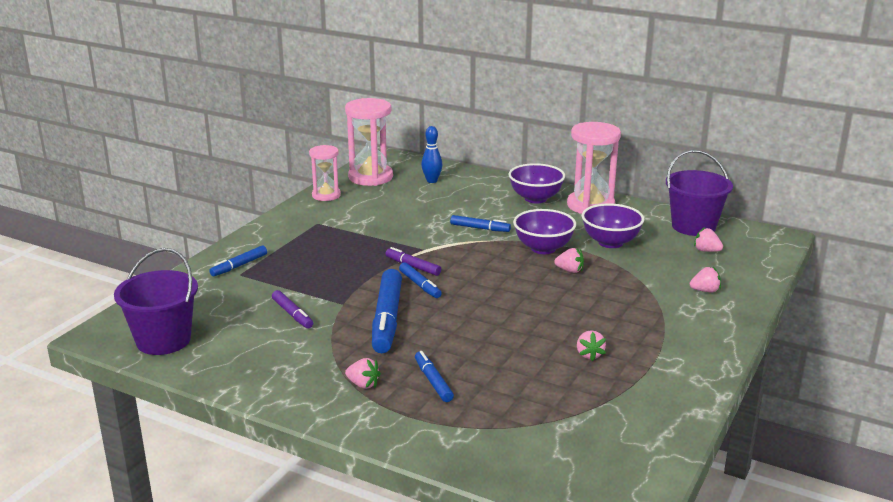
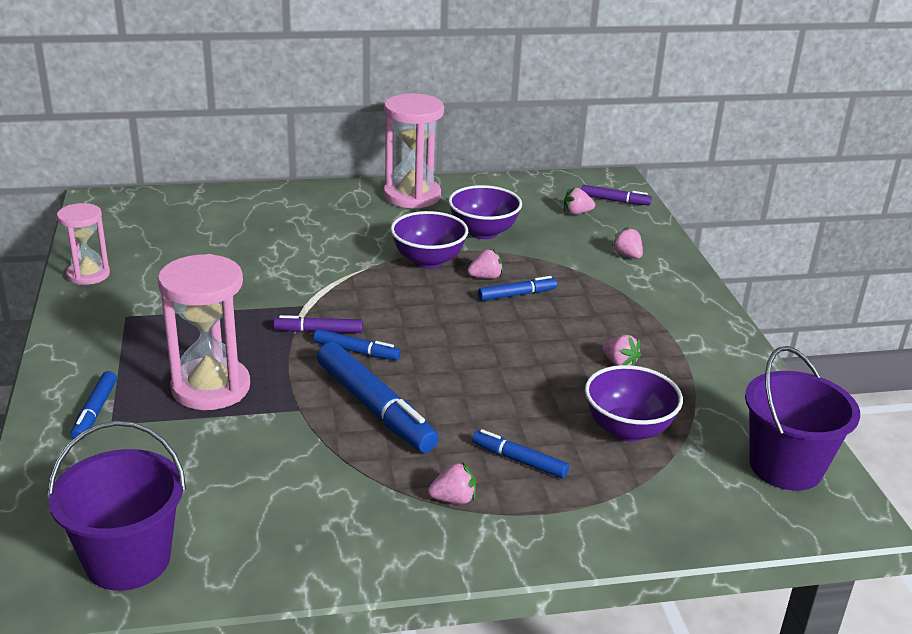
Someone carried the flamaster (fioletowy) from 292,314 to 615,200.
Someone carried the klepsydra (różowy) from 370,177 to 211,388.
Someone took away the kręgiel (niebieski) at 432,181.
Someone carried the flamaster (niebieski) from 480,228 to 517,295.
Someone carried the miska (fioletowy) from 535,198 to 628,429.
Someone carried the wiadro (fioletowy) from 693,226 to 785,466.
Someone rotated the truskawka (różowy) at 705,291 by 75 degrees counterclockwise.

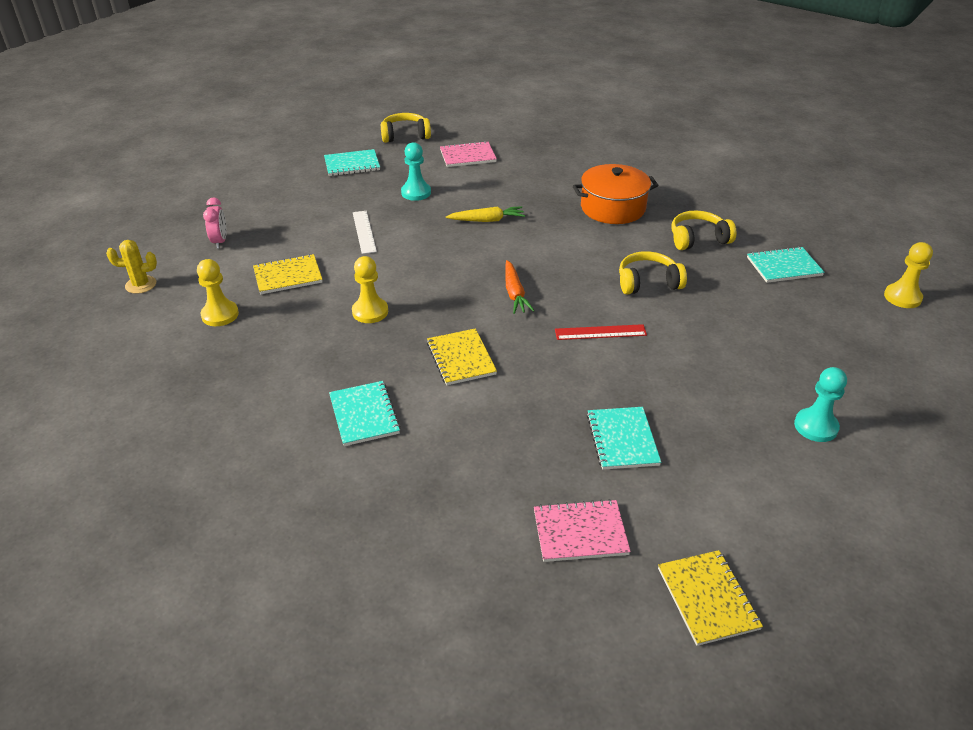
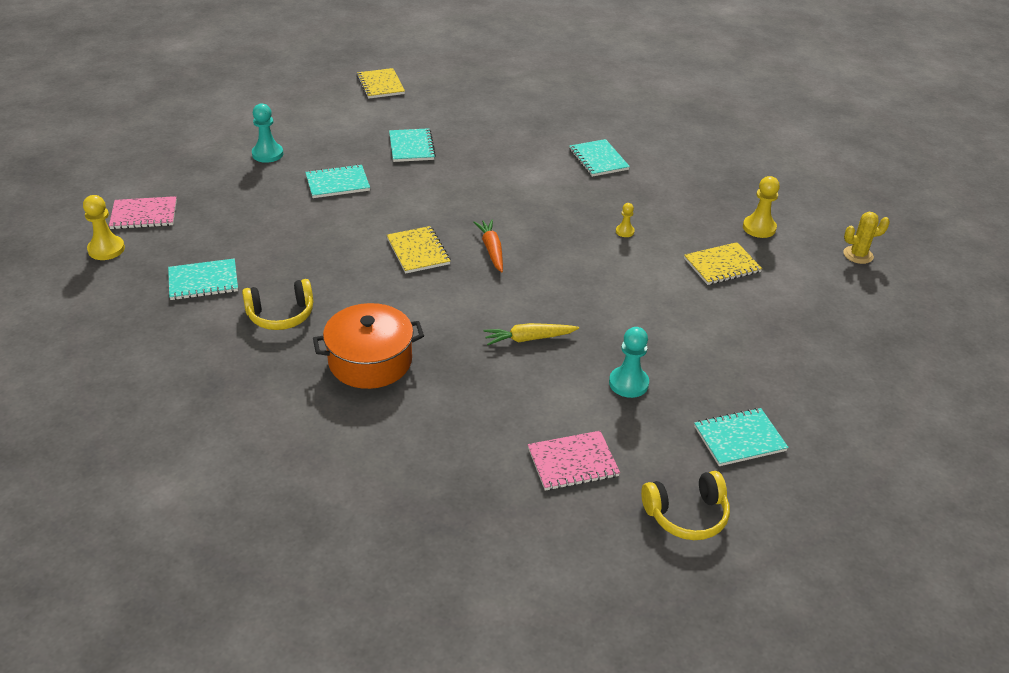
Someone took away the budzik (różowy) at 220,241.
Someone scaled the pionek (żółty) at 370,312 by 0.56.
Someone took away the linijka (biały) at 364,232.
Someone carried the zeszyt (żółty) from 461,358 to 418,251.
Someone carried the zeszyt (różowy) from 580,532 to 144,215.
Someone took away the linijka (czerwony) at 600,332.
Someone took away the słuchawki (żółty) at 648,282.
Someone put down the zeszyt (turkusowy) at 337,183.

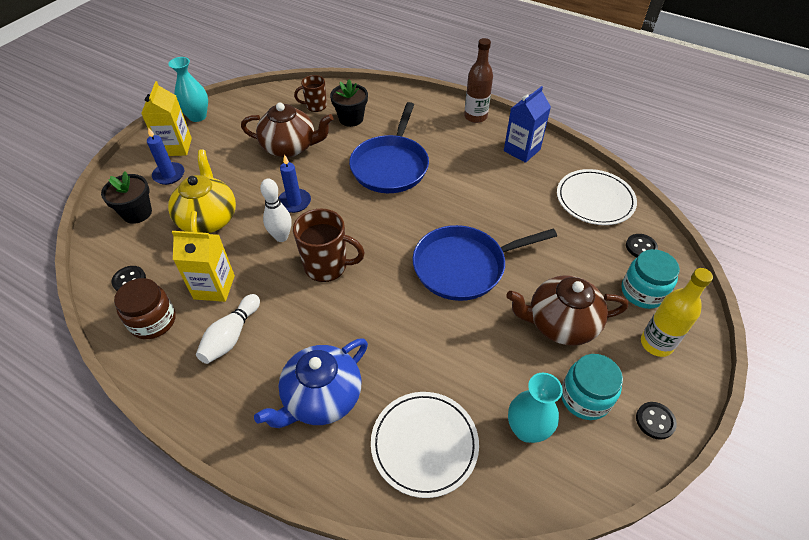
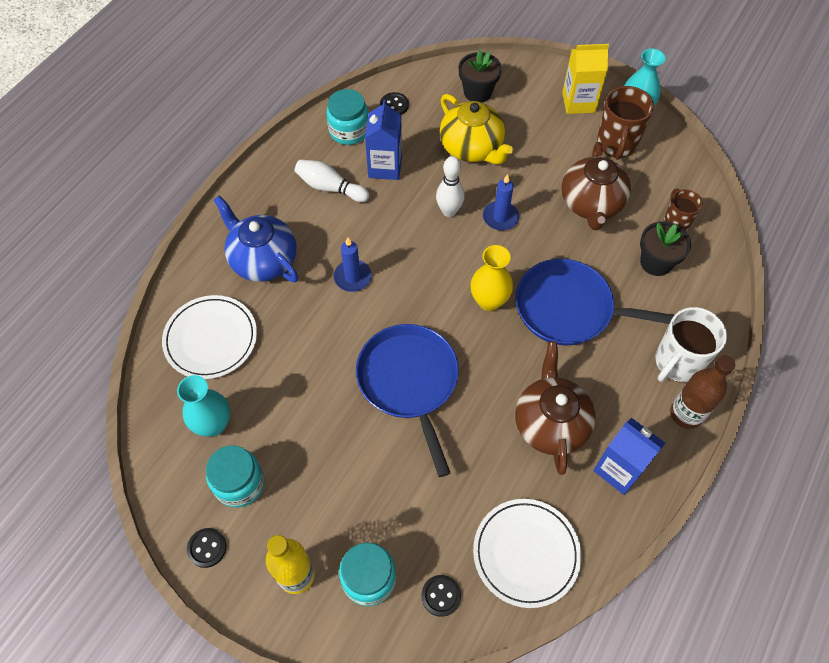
Someone repainted the słoik (brązowy) at 153,321, which became the słoik (turkusowy) at 349,131.
Someone carried the świeca (niebieski) from 169,175 to 352,277.
Someone rotated the imbryk (żółty) at 208,219 by 60 degrees clockwise.
Someone repainted the karton mleka (żółty) at 214,287, which became the karton mleka (niebieski) at 385,167.
Someone carried the kubek (brązowy) from 327,266 to 616,144.
Someone carried the imbryk (brązowy) from 560,323 to 550,423.
Someone put down the wazon (żółty) at 489,301.
Someone put down the kubek (biały) at 677,363.

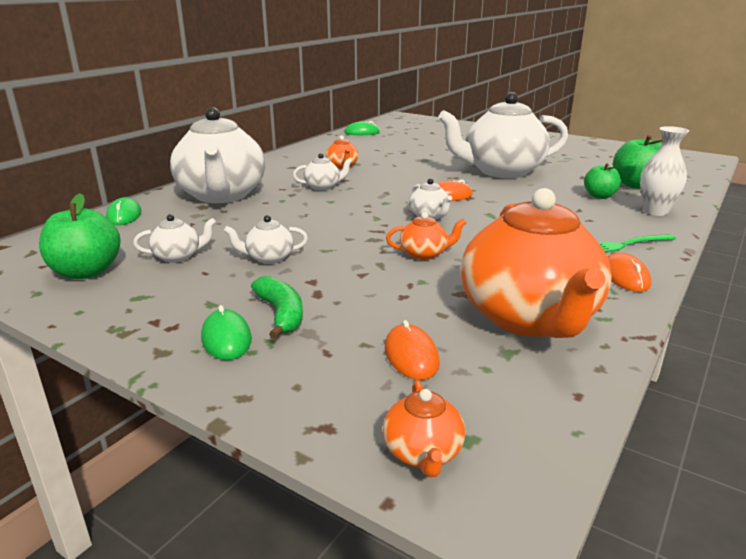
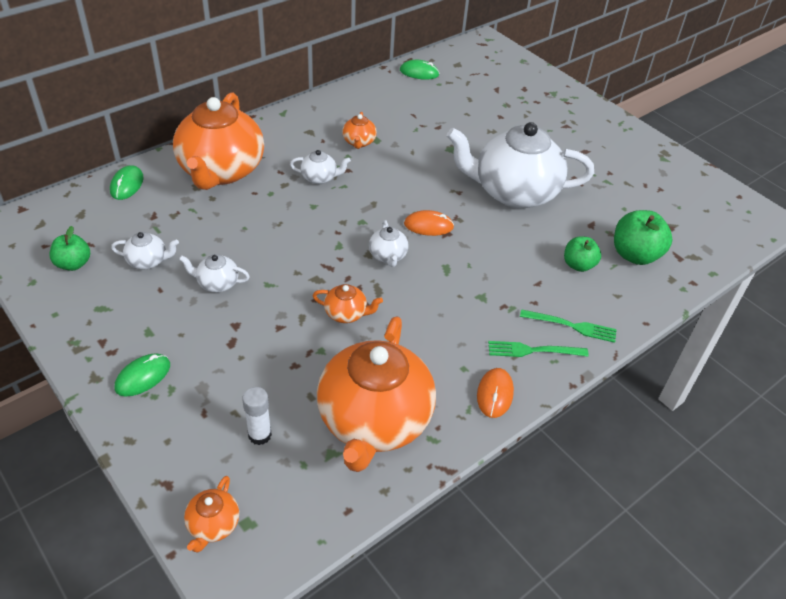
Someone scaled the jabłko (zielony) at 86,272 by 0.64.
Someone repainted the imbryk (biały) at 222,195, which became the imbryk (pomarańczowy) at 221,171.
Someone rotated the myszka (zielony) at 226,338 by 45 degrees clockwise.
Someone took away the banan (zielony) at 281,314.
Someone swapped the myszka (pomarańczowy) at 411,355 for the klej w sztyfcie (biały) at 260,435.
Someone took away the wazon (biały) at 655,211.
Someone put down the widelec (zielony) at 572,326.

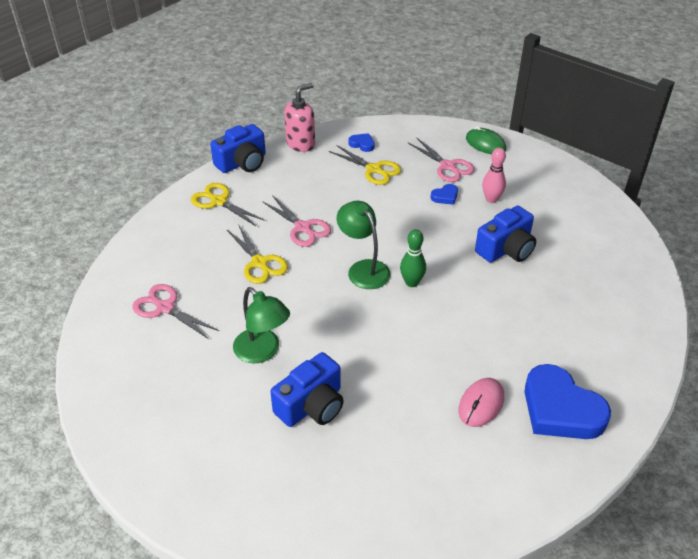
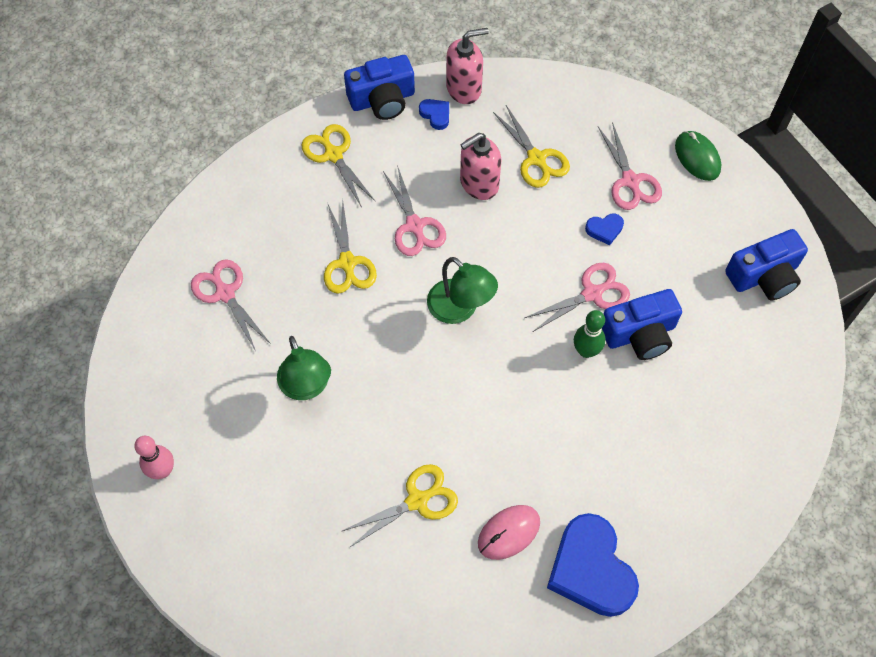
Someone carried the aparat fotograficzny (niebieski) from 311,405 to 764,276.
Someone rotated the lampka (zielony) at 363,269 by 150 degrees clockwise.
Someone carried the serce (niebieski) from 362,144 to 436,115.
Someone carried the kręgiel (zielony) from 411,282 to 586,351.
Someone carried the kręgiel (różowy) from 491,199 to 162,470.
Someone put down the nożyczki (żółty) at 417,501.
Someone put down the dozownik mydła (różowy) at 479,183.
Someone put down the nożyczki (różowy) at 592,294.

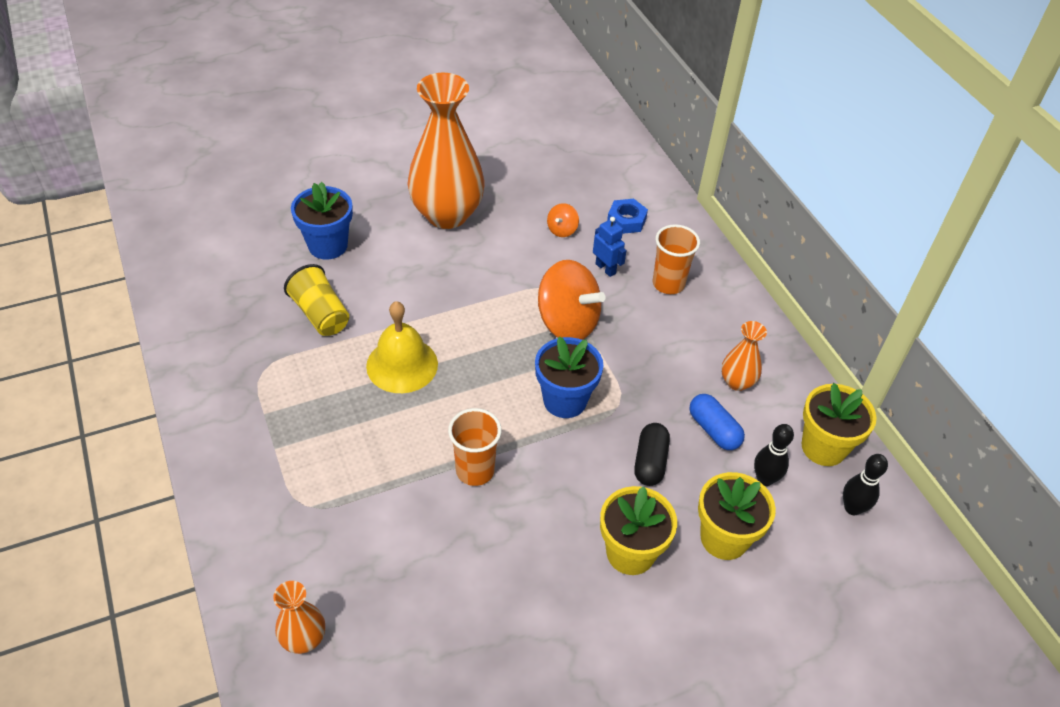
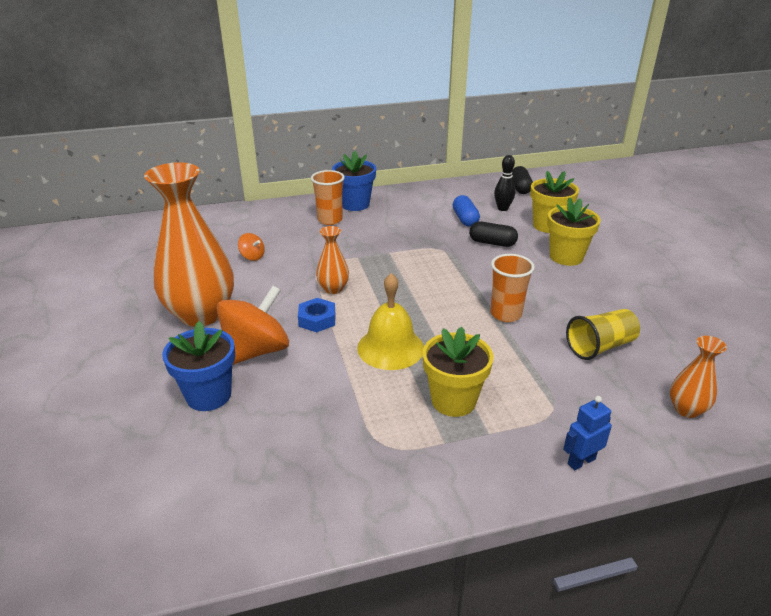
Someone carried the szklanka (żółty) from 320,314 to 600,346.
Someone carried the doniczka (niebieski) from 565,400 to 355,204.
Someone carried the bączek (pomarańczowy) from 567,322 to 256,351.
Someone carried the robot (niebieski) from 605,268 to 581,461.
Someone carried the nakrętka (niebieski) from 626,220 to 317,319.
Someone rotated the kapsułka (niebieski) at 714,430 by 75 degrees counterclockwise.
Someone carried the wazon (pomarańczowy) from 737,382 to 333,289.
Someone carried the doniczka (żółty) from 823,447 to 453,400.
Someone swapped the kręgiel (czarny) at 852,508 for the kapsułka (czarny) at 520,188.

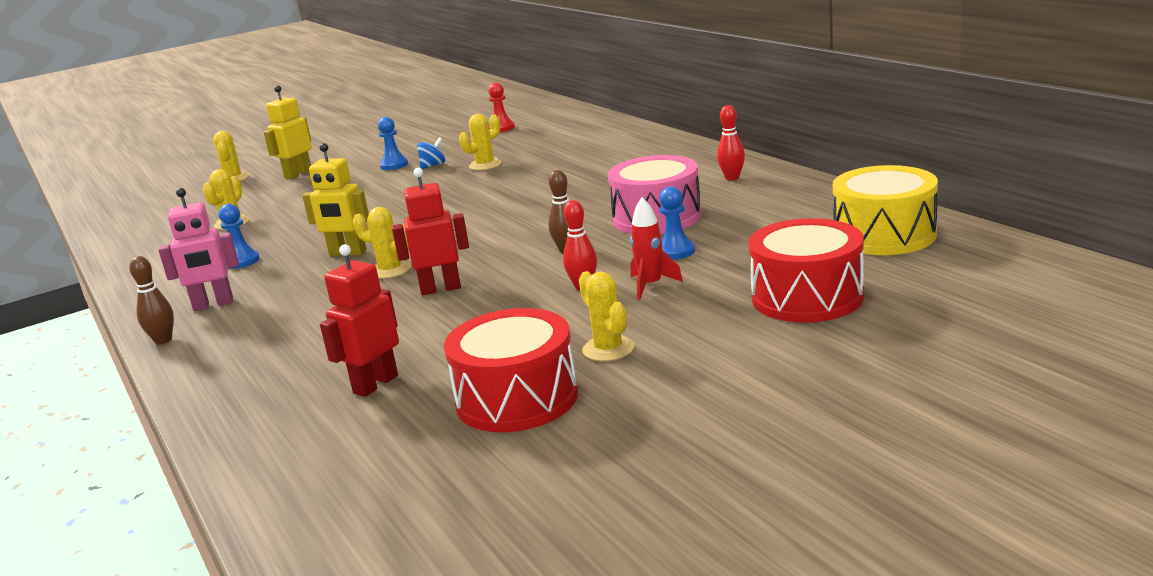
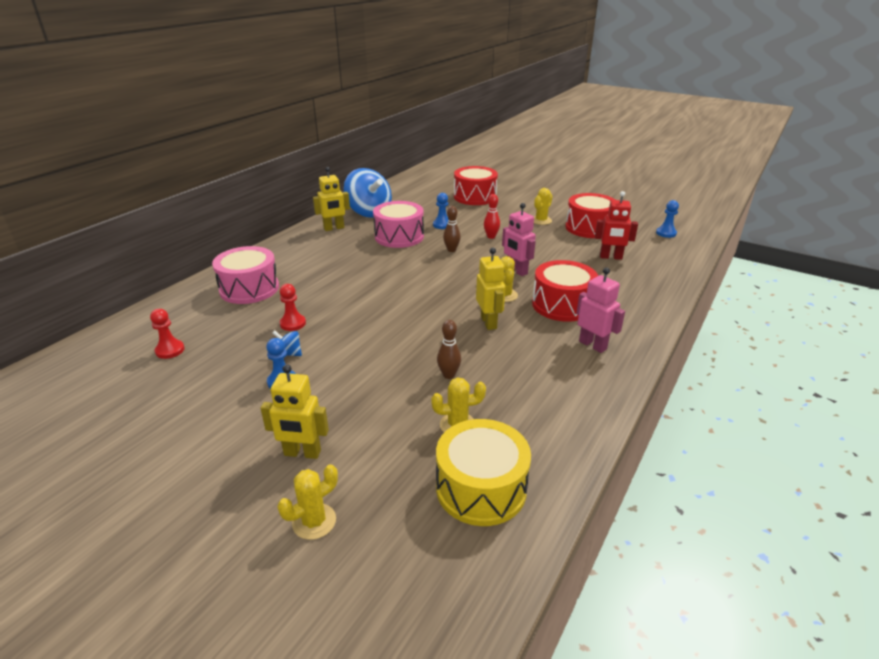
Someone carried the kręgiel (brązowy) from 163,340 to 448,375.
Someone carried the pionek (niebieski) from 242,261 to 666,233.
Someone repainted the robot (czerwony) at 440,289, which became the robot (różowy) at 516,271.
Someone swapped the kaktus (żółty) at 485,165 for the pionek (czerwony) at 293,323.
Someone took away the rakieta (czerwony) at 651,285.
Someone swapped the kręgiel (czerwony) at 732,178 for the robot (żółty) at 334,228.
Someone carried the bęben (żółty) from 884,235 to 481,488.
Someone put down the bęben (różowy) at 249,288.
Someone put down the bączek (niebieski) at 369,212.
Someone put down the bęben (czerwony) at 562,305.

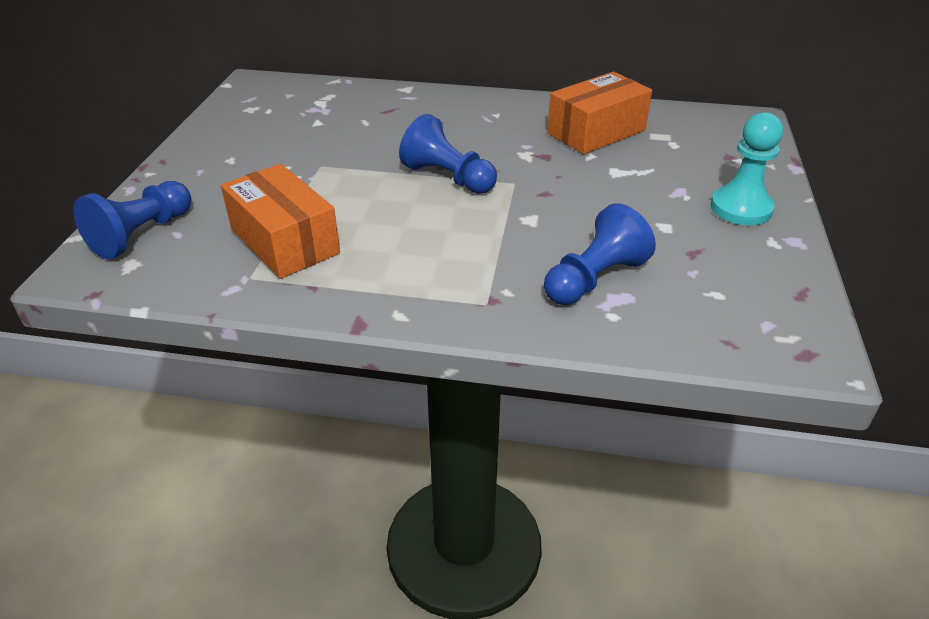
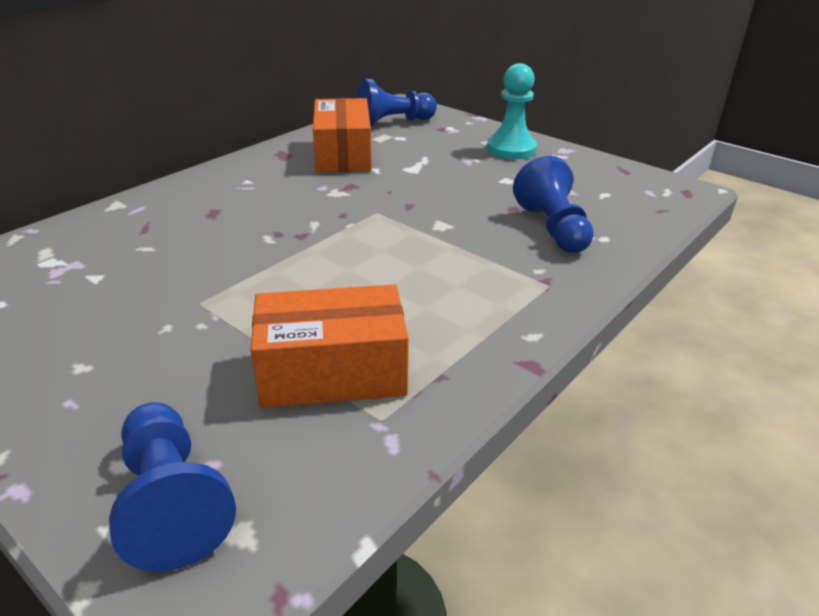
Someone carried the pionek (niebieski) from 448,177 to 393,122.

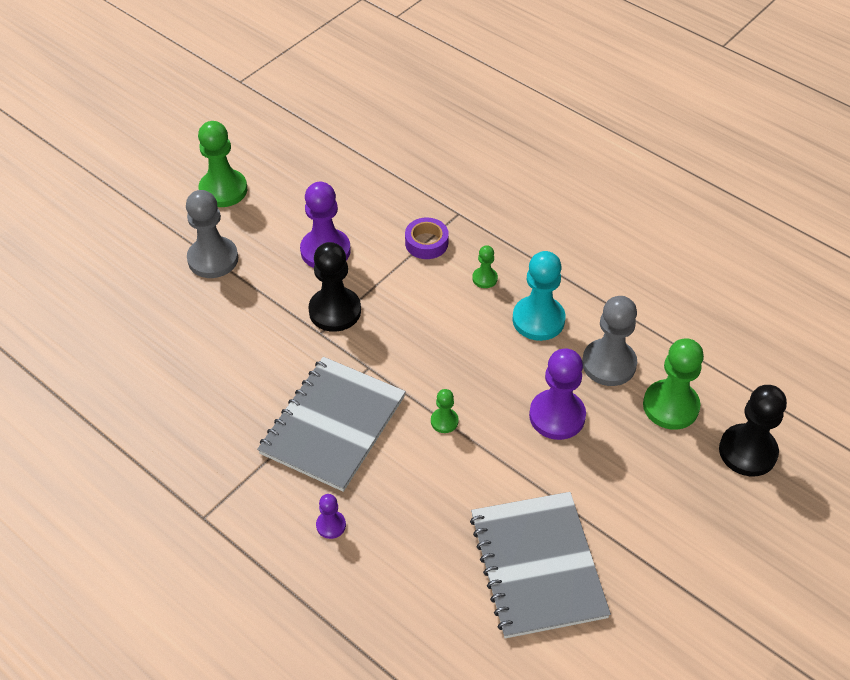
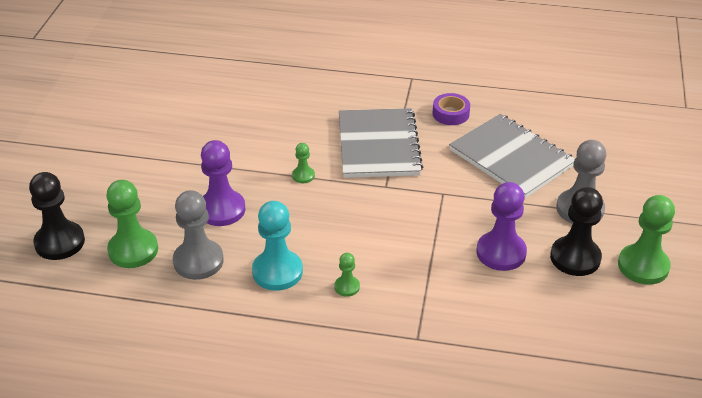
Someone carried the pionek (czarny) from 335,311 to 575,258.
Someone took away the pionek (fioletowy) at 331,525.
Someone carried the taśma klejąca (fioletowy) from 426,243 to 450,114.
Someone carried the zeszyt (szary) from 537,565 to 511,158.

